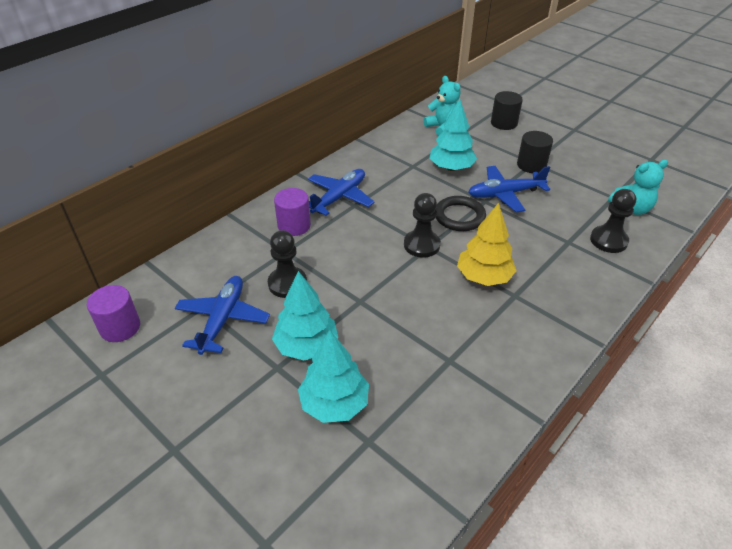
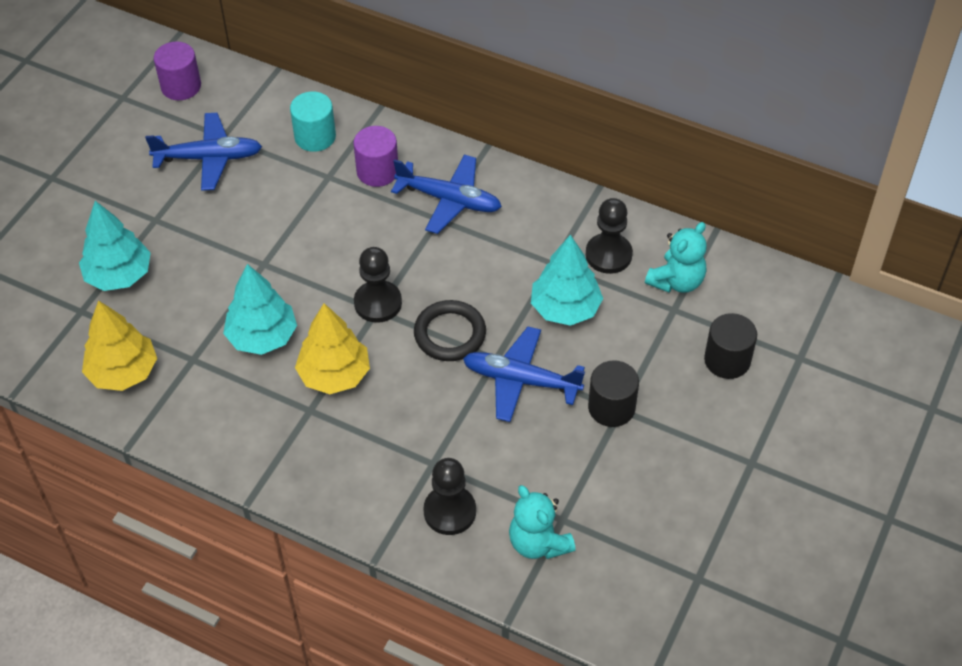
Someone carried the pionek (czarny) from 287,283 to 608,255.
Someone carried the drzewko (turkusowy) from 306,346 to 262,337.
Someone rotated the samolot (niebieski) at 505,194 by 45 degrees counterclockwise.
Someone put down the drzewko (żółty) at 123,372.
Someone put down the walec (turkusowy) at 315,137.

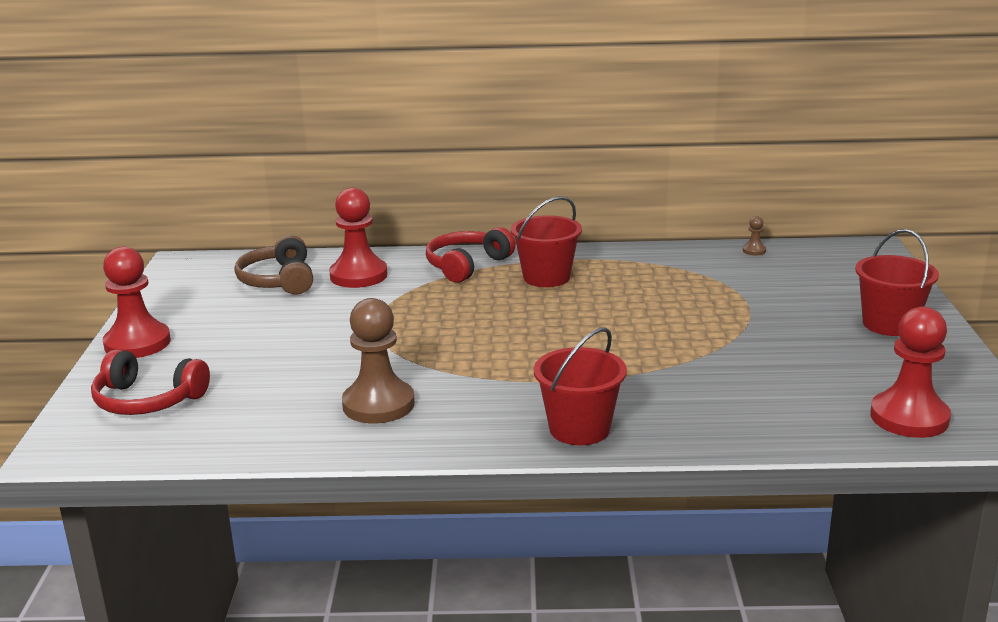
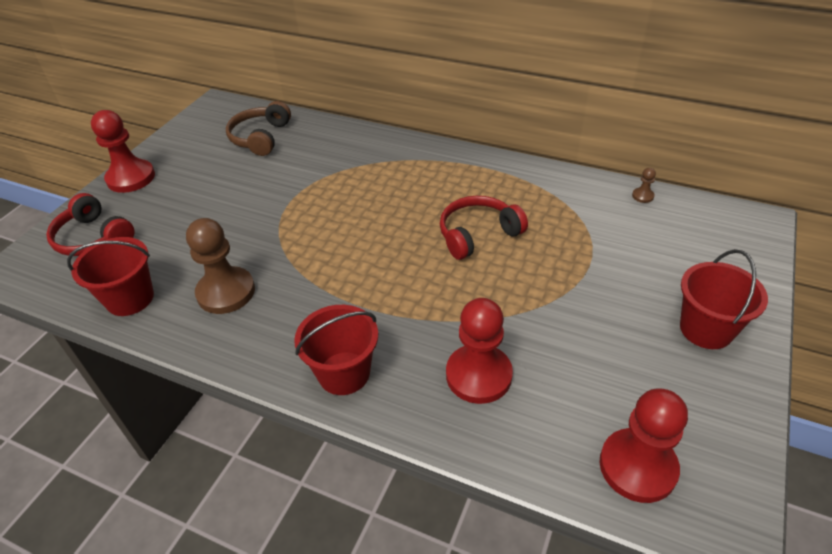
Someone carried the pionek (czerwony) from 358,275 to 478,375.
Someone carried the słuchawki (czerwony) from 467,265 to 478,234.
Someone carried the wiadro (czerwony) from 546,277 to 130,298.

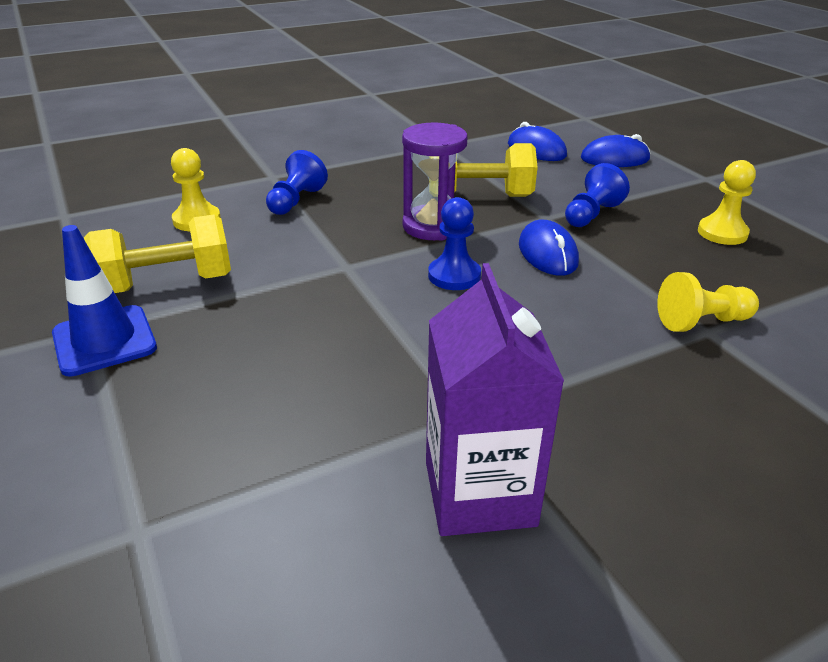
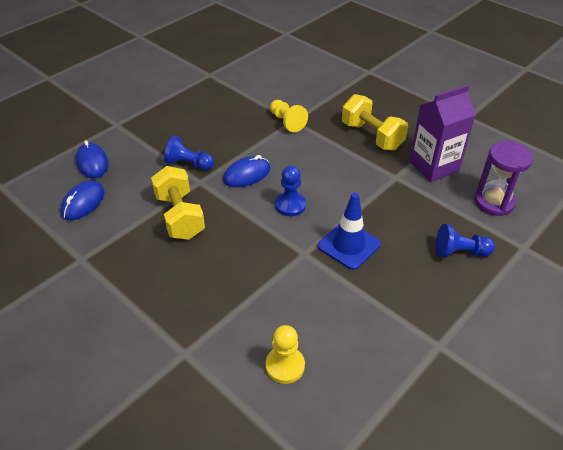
Someone carried the pachołek (niebieski) from 104,341 to 349,245.
Someone carried the hantel (żółty) from 167,284 to 372,136.
Someone carried the pionek (niebieski) from 296,201 to 460,252.
Someone carried the klepsydra (fioletowy) from 432,226 to 494,202.
Someone took away the pionek (żółty) at 722,233.

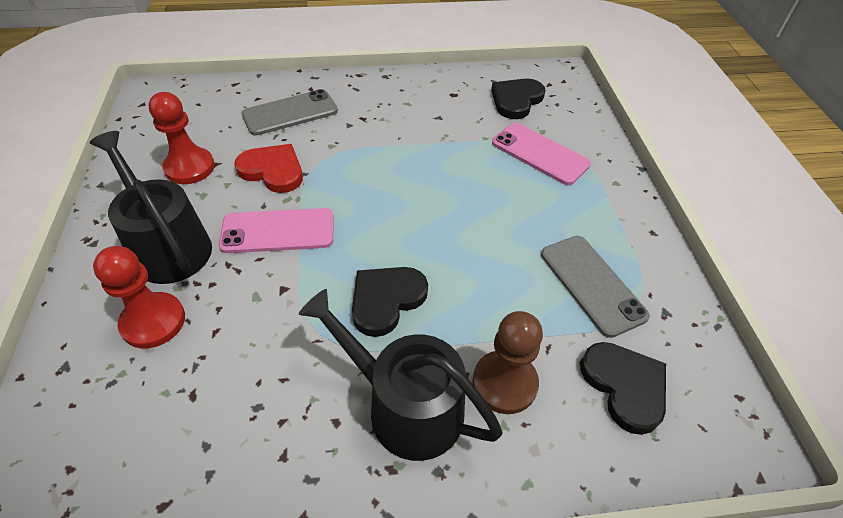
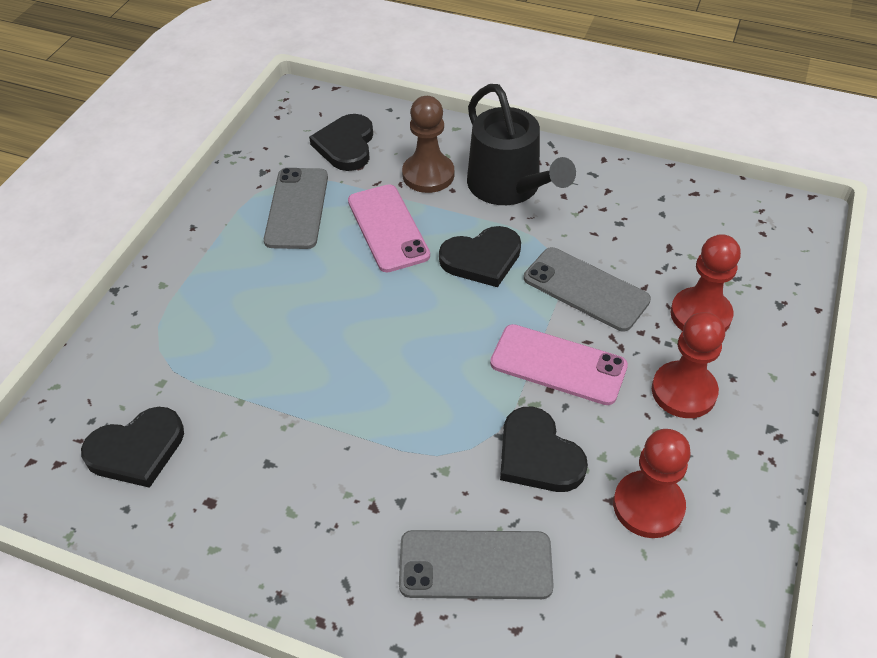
Someone swapped the konewka (czarny) at 168,246 for the pionek (czerwony) at 683,391.
Someone repainted the serce (czerwony) at 273,170, which became the serce (czarny) at 538,455.
Someone carried the telefon (różowy) from 540,154 to 387,228.
Someone put down the telefon (szary) at 586,289.

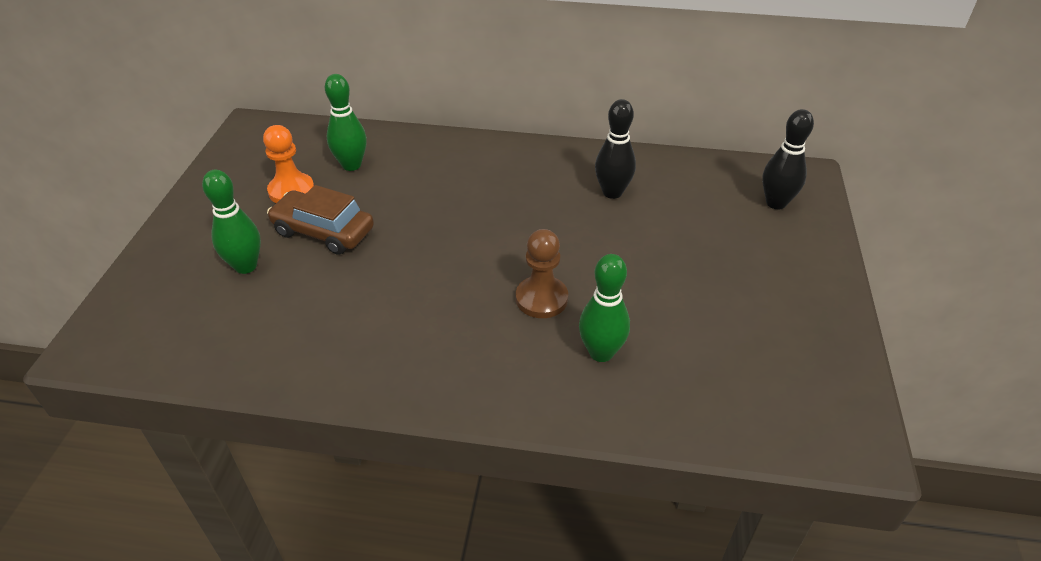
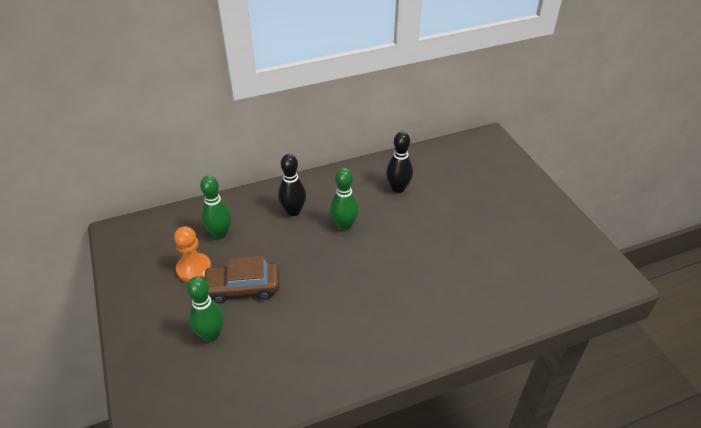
Someone took away the pionek (brązowy) at 541,299.
Someone carried the kręgiel (zielony) from 601,352 to 344,225.
Someone carried the kręgiel (czarny) from 776,203 to 293,211.

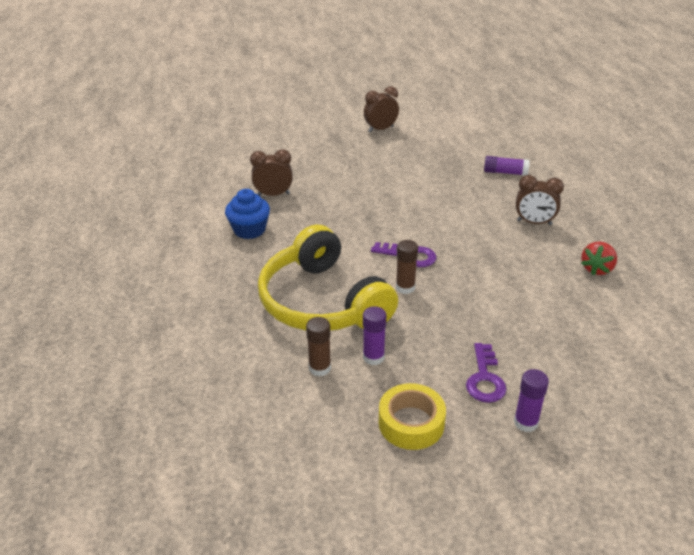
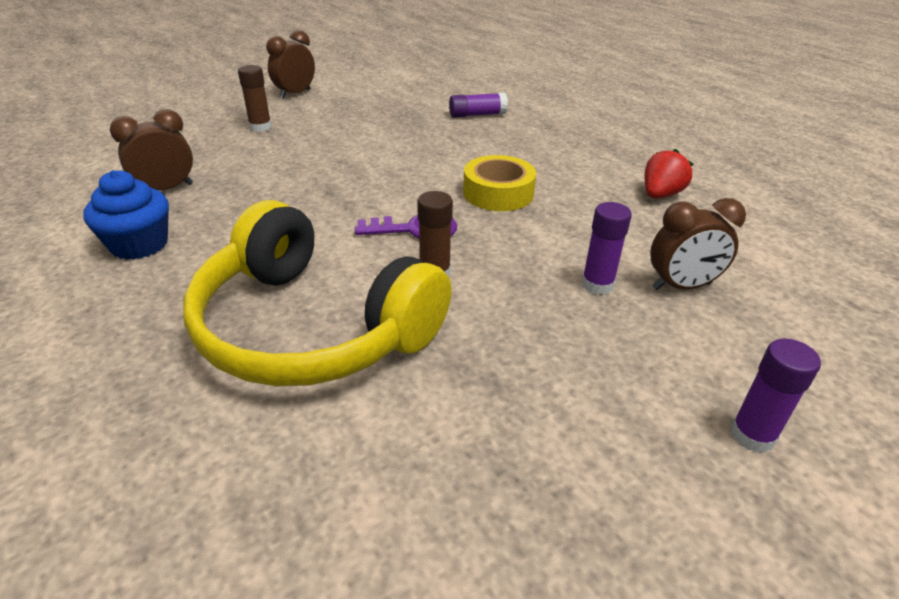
Someone carried the klej w sztyfcie (brązowy) from 320,368 to 260,127.
Someone carried the klej w sztyfcie (fioletowy) from 373,357 to 597,285.
Someone carried the taśma klejąca (żółty) from 411,423 to 498,193.
Someone took away the klucz (fioletowy) at 485,378.
Someone carried the budzik (brązowy) from 534,222 to 681,286.
Someone rotated the truskawka (czerwony) at 597,269 by 150 degrees counterclockwise.

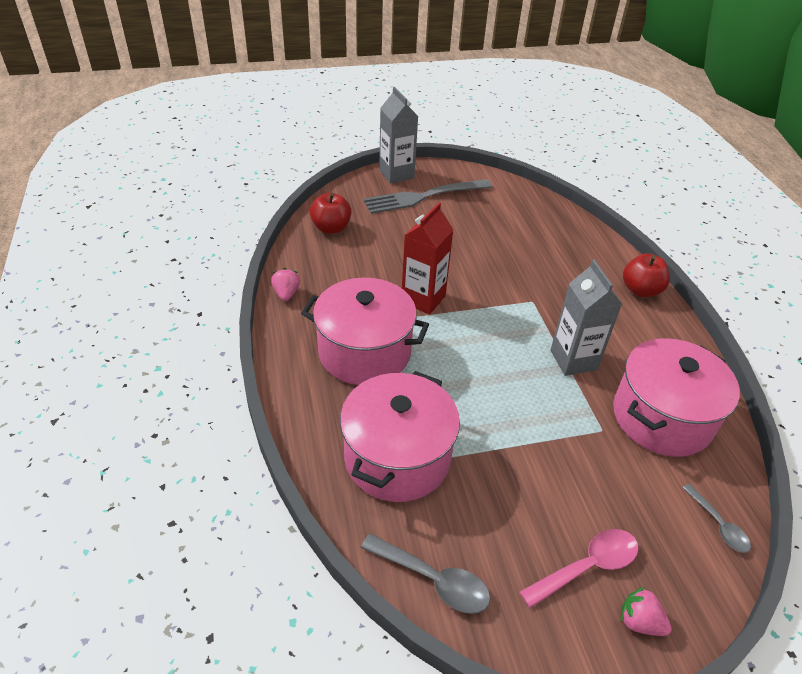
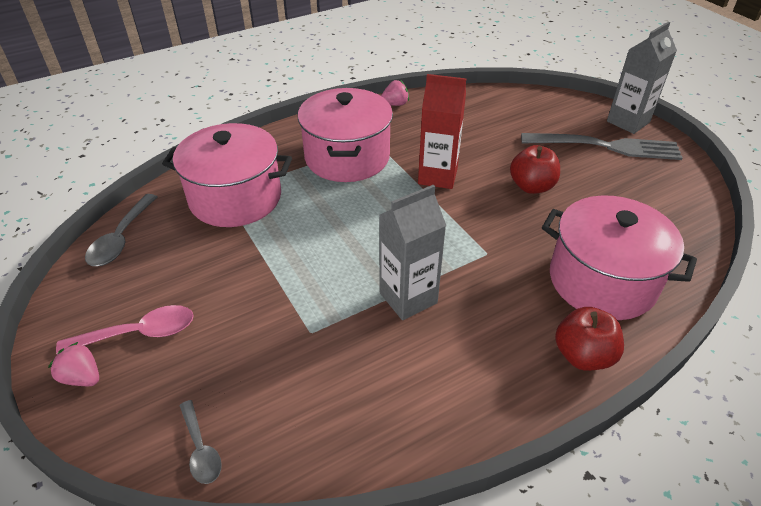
Someone carried the jabłko (czerwony) from 331,228 to 531,186.
Someone rotated the widelec (szary) at 424,197 by 135 degrees clockwise.
Someone rotated the łyżka (różowy) at 587,566 by 60 degrees counterclockwise.
Someone carried the garnek (różowy) from 662,417 to 602,281.
Someone rotated the truskawka (różowy) at 639,621 by 75 degrees counterclockwise.
Someone rotated the łyżka (szary) at 718,525 by 75 degrees counterclockwise.

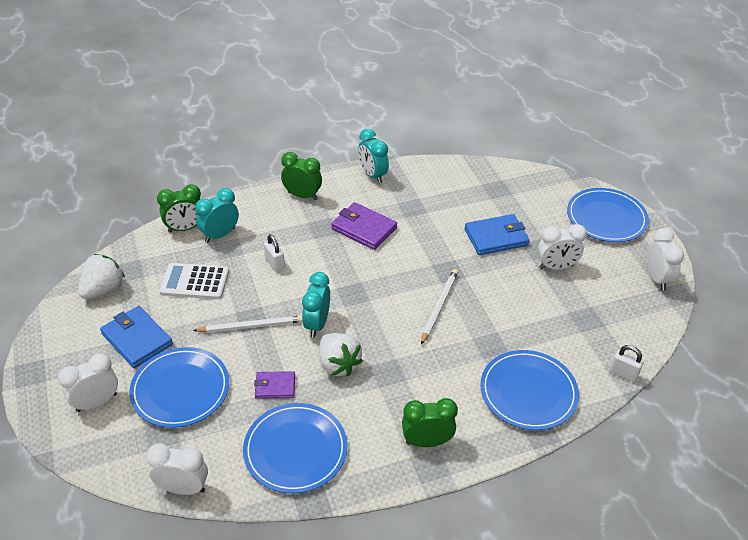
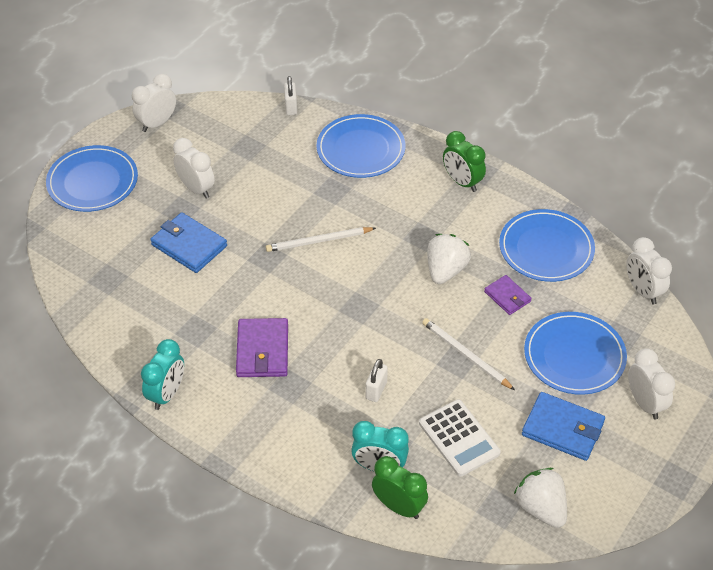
Someone rotated the budzik (biały) at 96,402 by 135 degrees counterclockwise.
Someone rotated the truskawka (biały) at 103,289 by 60 degrees clockwise.
Someone rotated the portfel (niebieski) at 137,339 by 75 degrees counterclockwise.
Someone took away the budzik (zielony) at 302,196.
Someone took away the budzik (turkusowy) at 317,324.

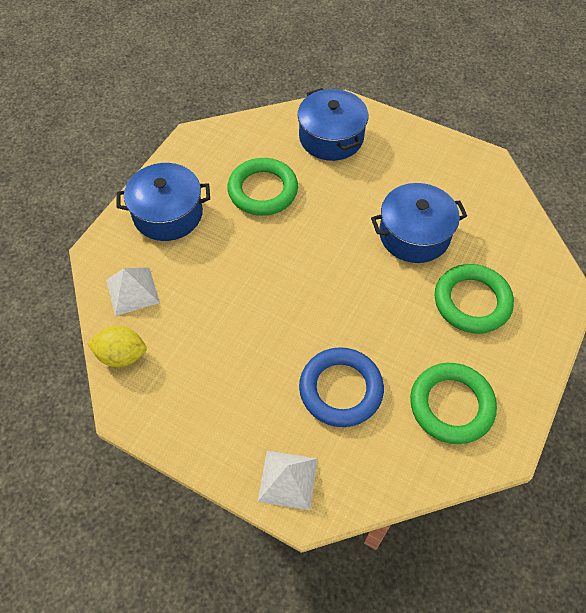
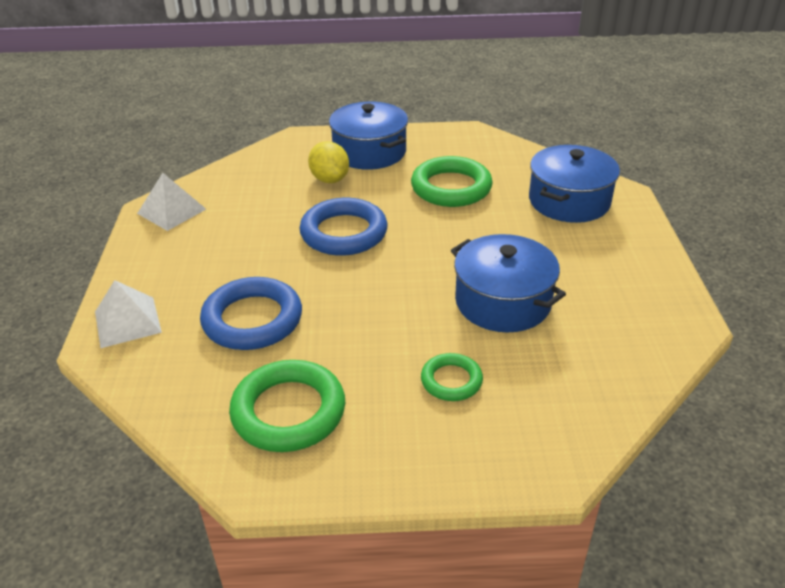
Someone carried the cytryna (żółty) from 122,355 to 330,179.
Someone carried the piramida (biały) from 132,291 to 171,211.
Someone scaled the pierścień (zielony) at 472,302 by 0.56.
Someone put down the pierścień (niebieski) at 344,233.

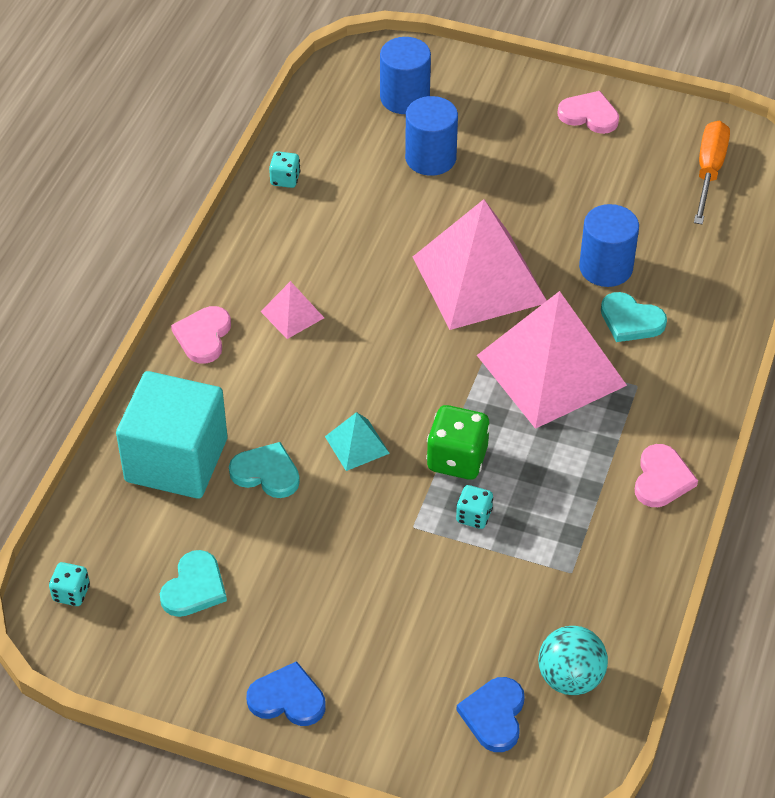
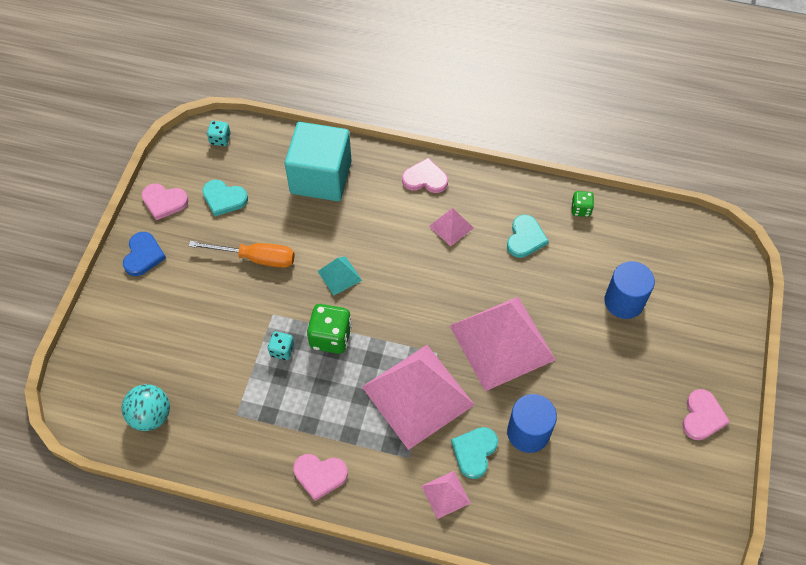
Someone carried the serce (turkusowy) from 266,473 to 525,238.
Someone repainted the kostka do gry (turkusowy) at 285,179, which became the kostka do gry (zielony) at 580,209.
Someone took away the walec (niebieski) at 404,98.
Someone took away the serce (niebieski) at 494,715.
Someone carried the śrubokręt (pomarańczowy) from 709,171 to 256,258.
Someone put down the serce (różowy) at 164,202.
Someone put down the piramida (różowy) at 445,494.

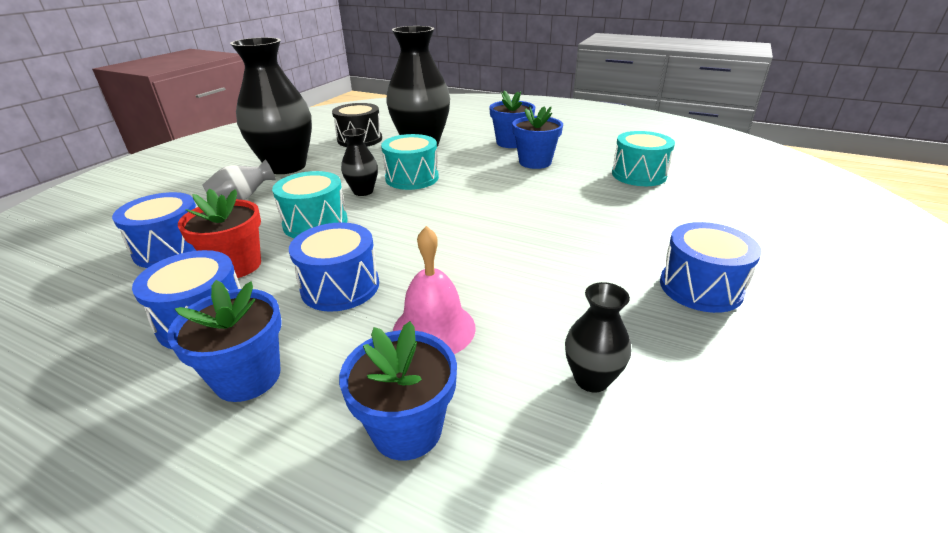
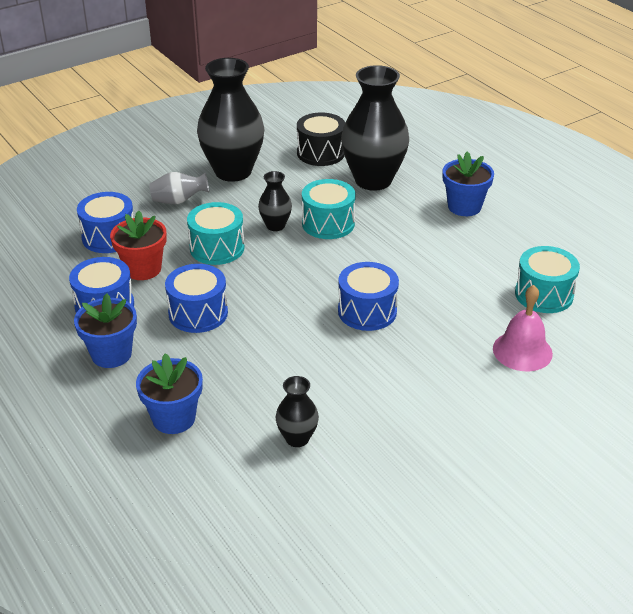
Someone carried the dzwonek (różowy) from 434,329 to 522,351.
Someone took away the doniczka (niebieski) at 535,162.
Someone carried the bęben (niebieski) from 700,287 to 367,311.

